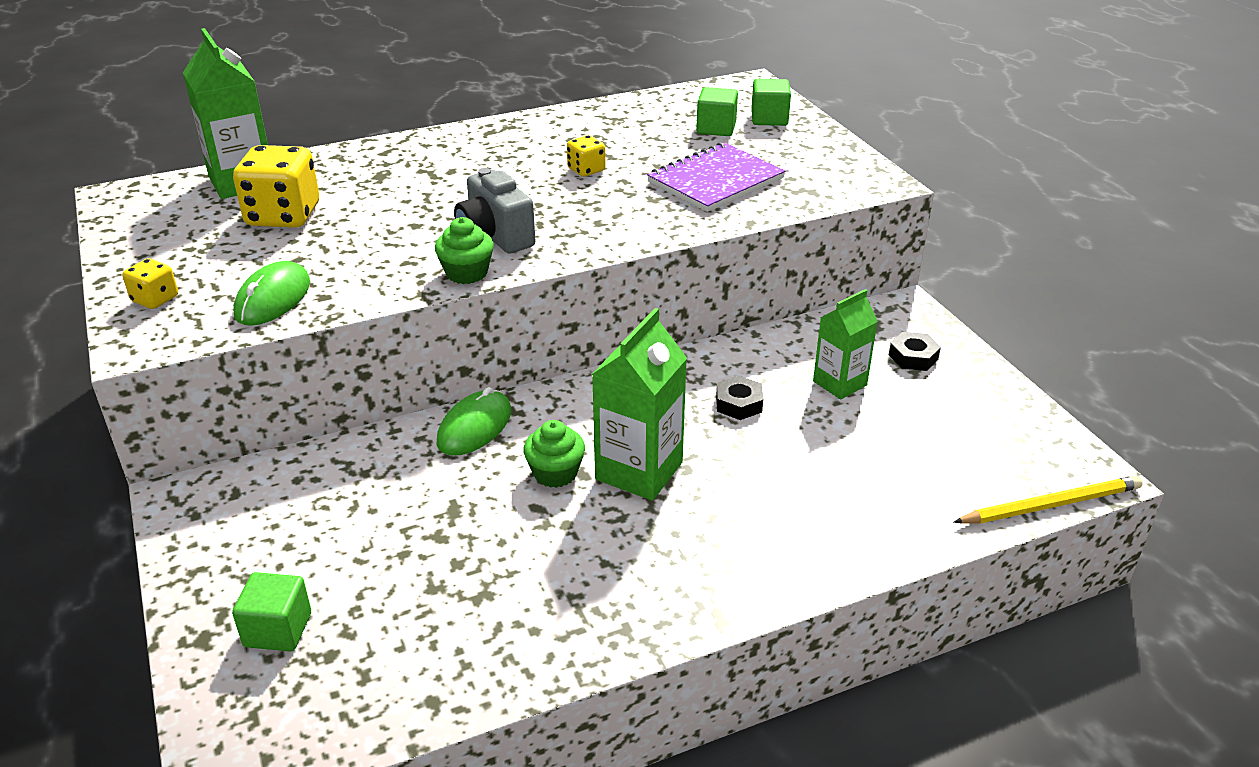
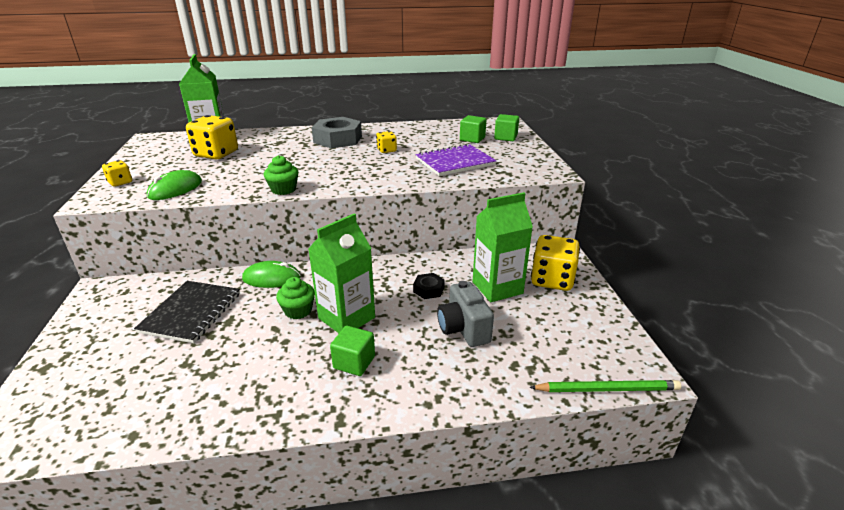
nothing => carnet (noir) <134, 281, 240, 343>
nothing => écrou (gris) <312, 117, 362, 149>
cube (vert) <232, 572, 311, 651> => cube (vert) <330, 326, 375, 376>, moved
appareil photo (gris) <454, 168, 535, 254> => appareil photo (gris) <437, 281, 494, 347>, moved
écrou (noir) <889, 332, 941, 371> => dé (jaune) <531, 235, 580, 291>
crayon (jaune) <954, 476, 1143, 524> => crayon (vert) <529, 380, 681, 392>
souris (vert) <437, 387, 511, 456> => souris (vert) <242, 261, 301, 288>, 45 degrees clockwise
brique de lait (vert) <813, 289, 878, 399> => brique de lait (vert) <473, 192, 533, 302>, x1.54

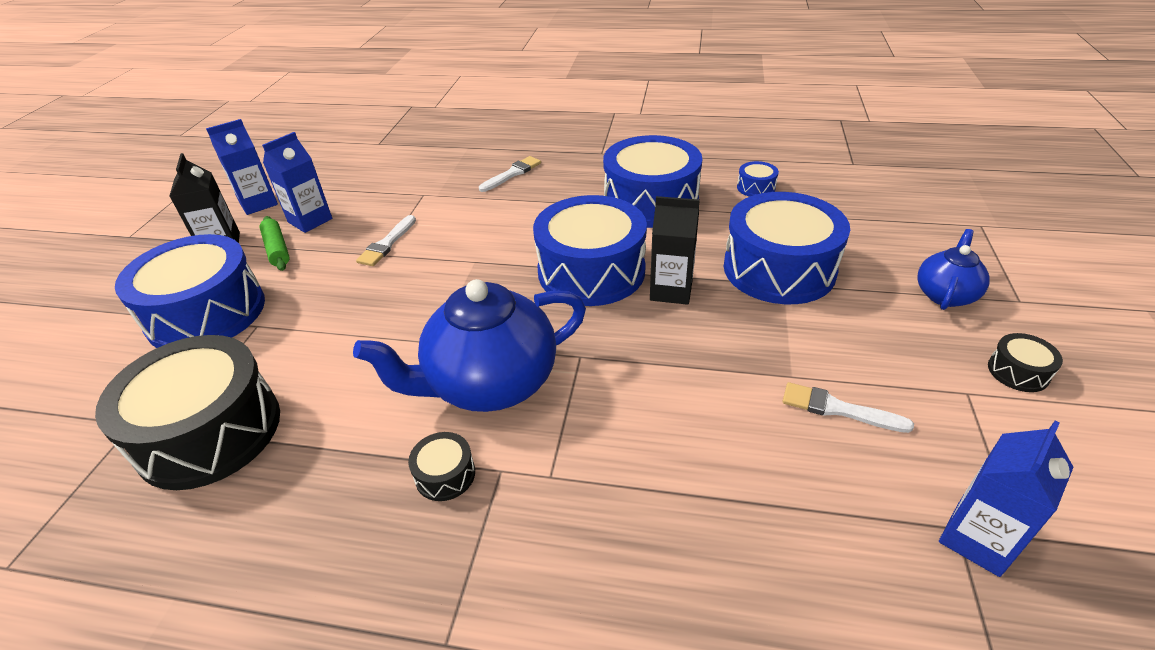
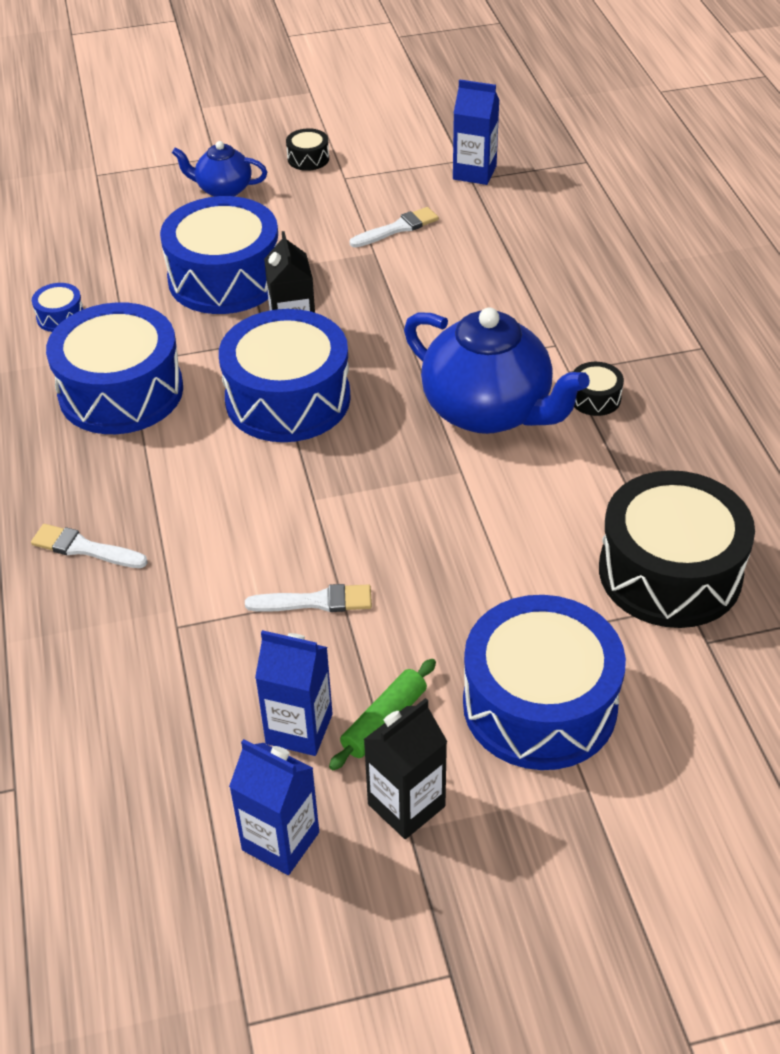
pinceau (blanc) <782, 382, 914, 433> => pinceau (blanc) <350, 207, 439, 248>, 120 degrees counterclockwise

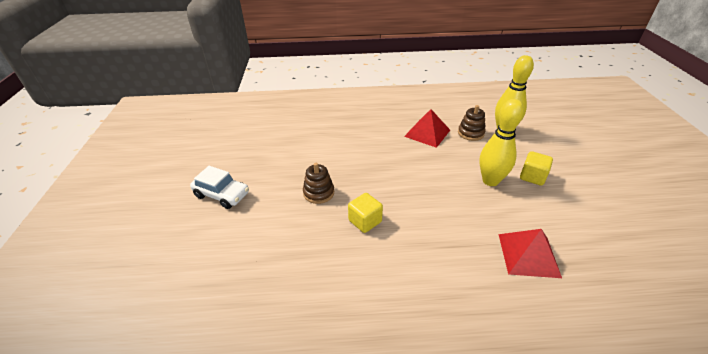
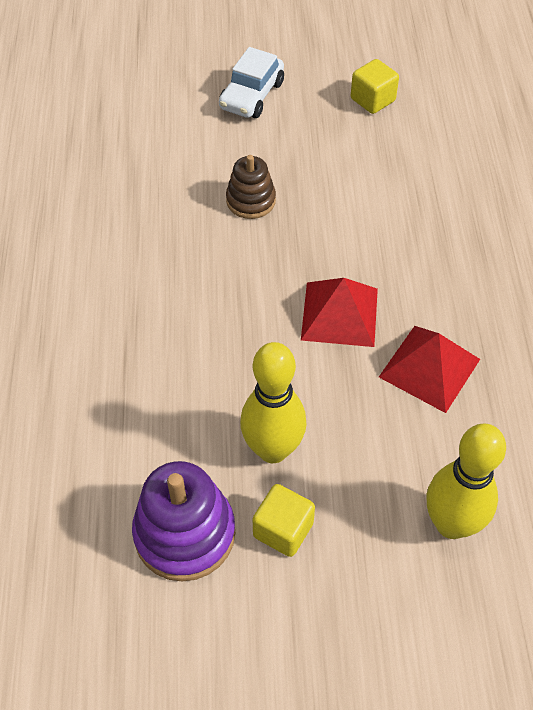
jouet à empiler (marron) <458, 105, 486, 141> => nothing
nothing => jouet à empiler (violet) <132, 461, 235, 581>
cube (jaune) <348, 193, 383, 233> => cube (jaune) <351, 59, 399, 114>, moved
pyramide (rouge) <498, 229, 562, 278> => pyramide (rouge) <301, 278, 378, 347>, moved

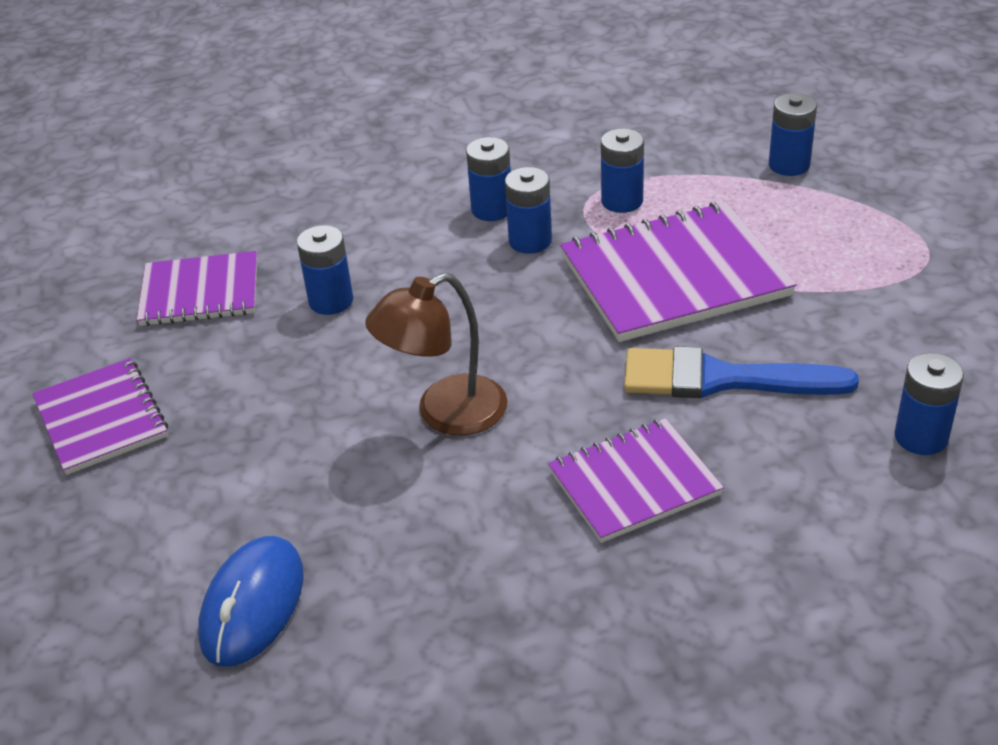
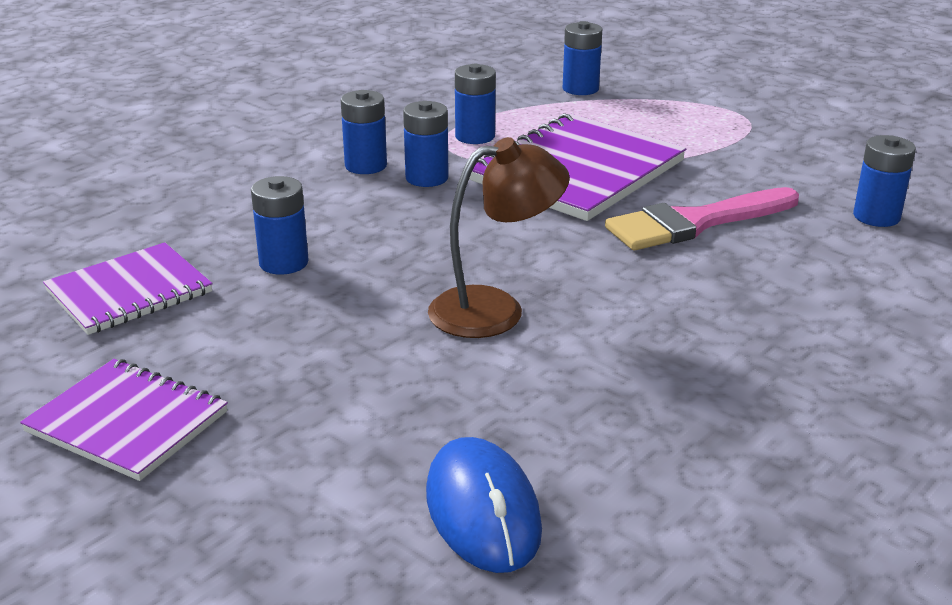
carnet (violet) <548, 418, 724, 543> => nothing
pinceau (bleu) <624, 346, 859, 398> => pinceau (rose) <605, 187, 799, 251>
lampe (marron) <365, 273, 508, 435> => lampe (marron) <428, 137, 570, 338>, 135 degrees counterclockwise

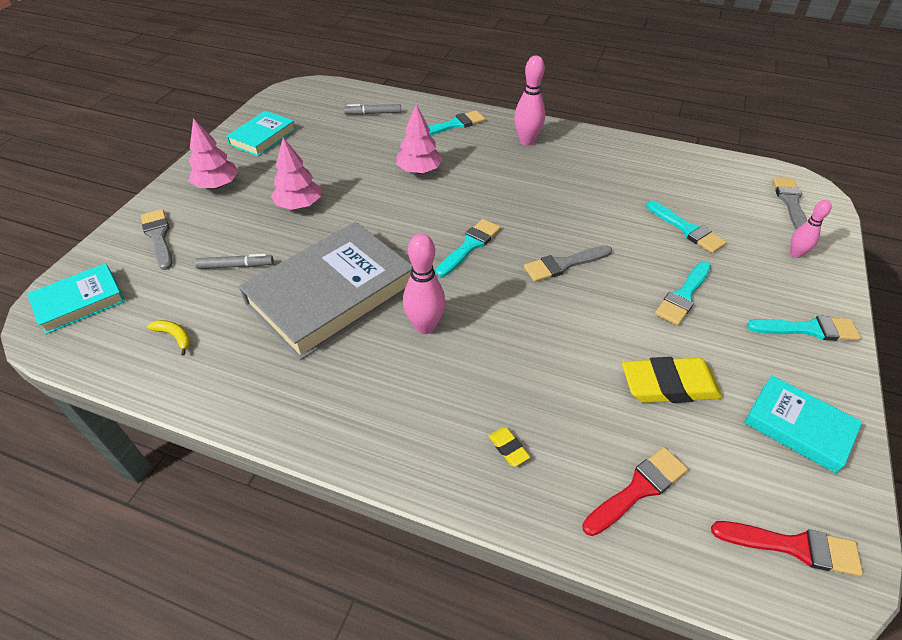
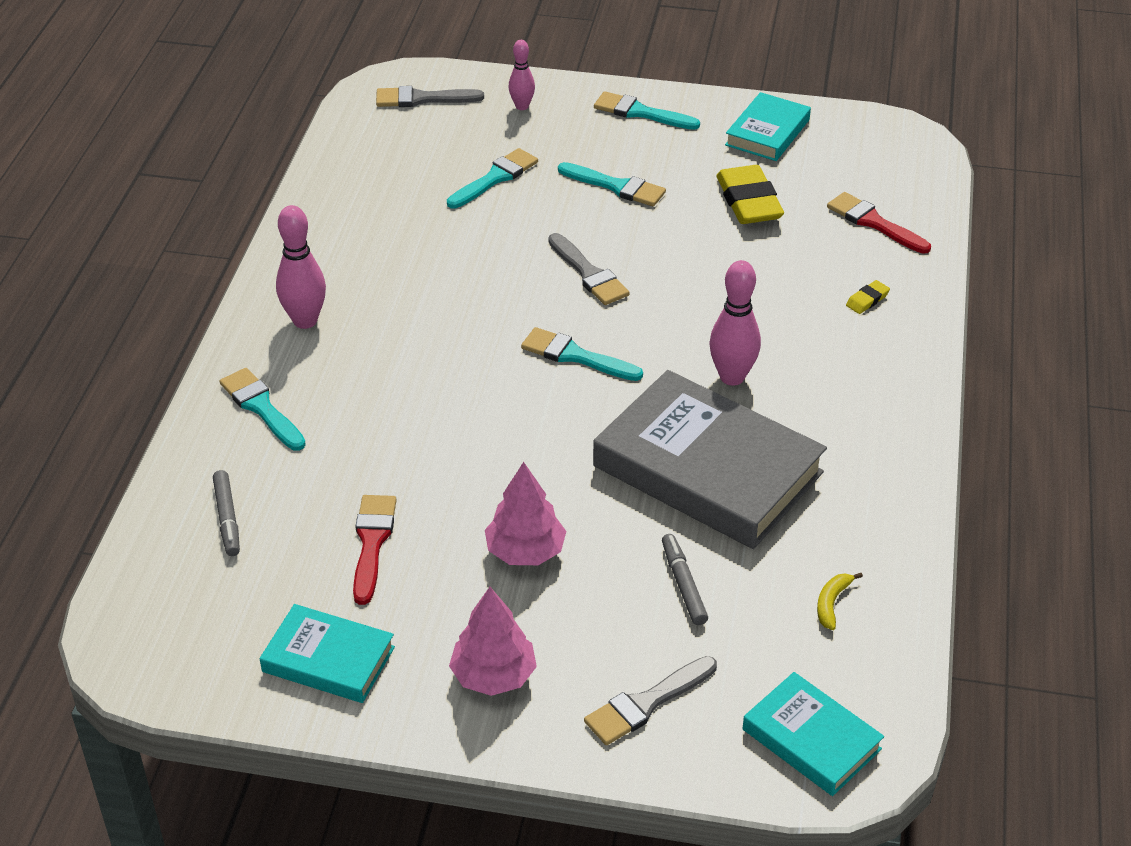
arbre (rose) <396, 104, 442, 174> => nothing
pinceau (rouge) <711, 521, 863, 576> => pinceau (rouge) <353, 495, 397, 605>, moved
pinceau (turquoise) <747, 316, 861, 341> => pinceau (turquoise) <594, 91, 700, 130>, 60 degrees counterclockwise

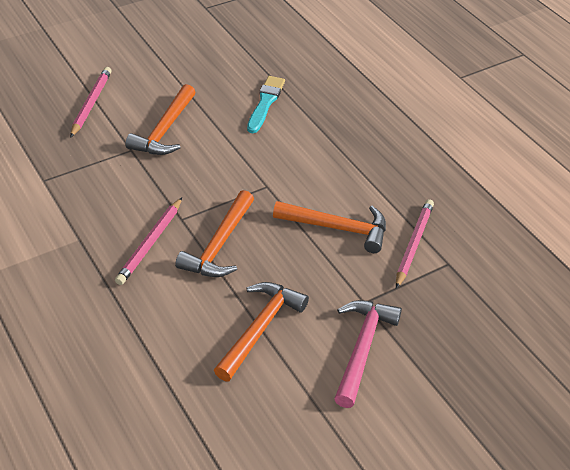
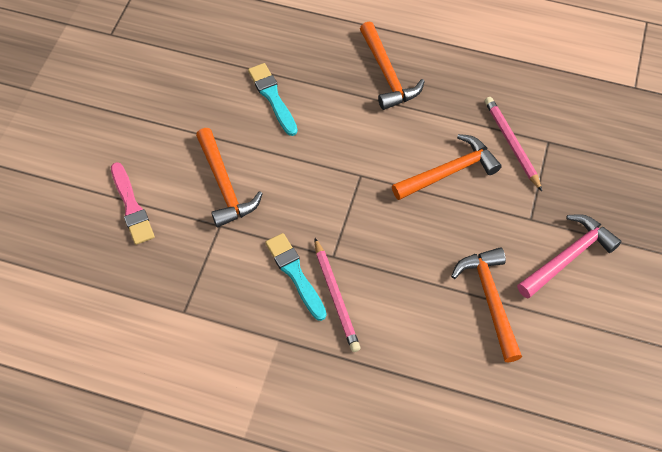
nothing => pinceau (turquoise) <265, 233, 327, 321>
marteau (orange) <175, 190, 254, 277> => marteau (orange) <360, 21, 425, 110>, moved
crayon (rose) <70, 67, 111, 138> => pinceau (rose) <111, 162, 155, 245>
marteau (rose) <334, 300, 402, 408> => marteau (rose) <517, 214, 622, 299>, 75 degrees clockwise

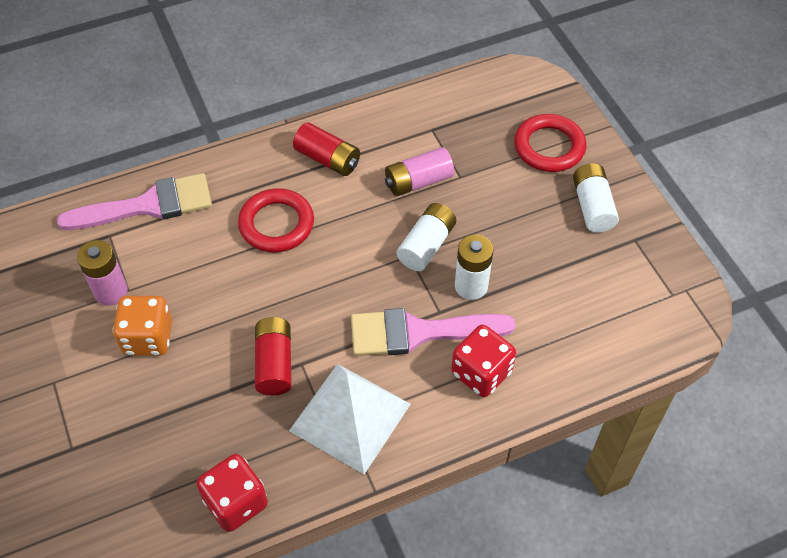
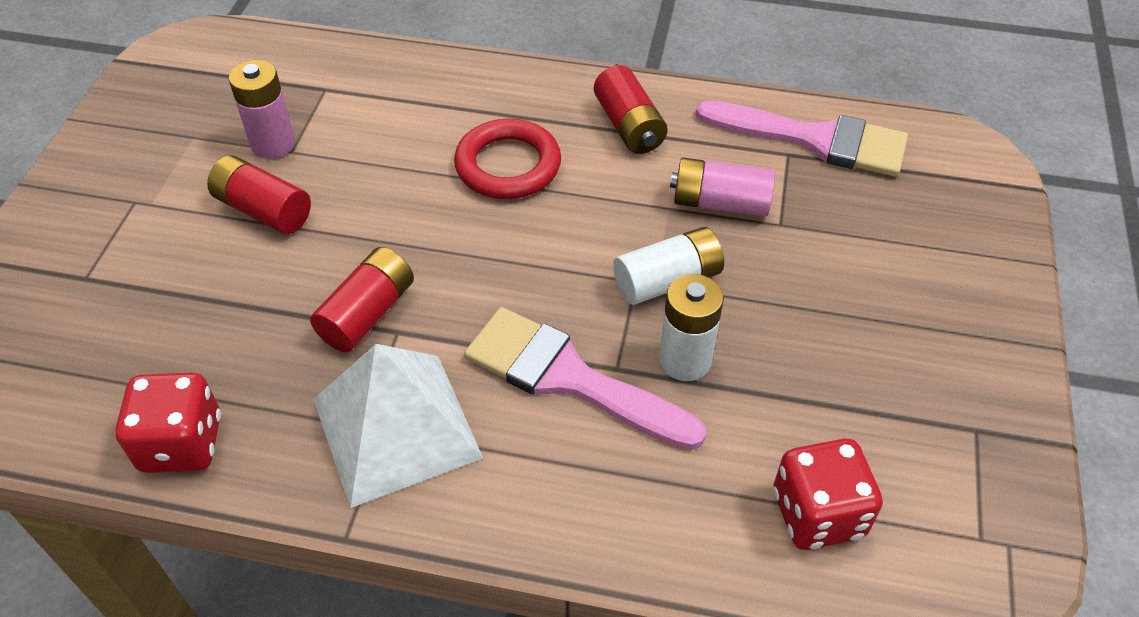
anneau (rouge) <514, 114, 586, 172> => nothing
pile (blanc) <573, 163, 619, 233> => nothing
pinceau (rose) <57, 173, 212, 230> => pinceau (rose) <696, 100, 908, 177>, moved
dé (rouge) <451, 325, 516, 397> => dé (rouge) <773, 438, 883, 550>, moved
dé (orange) <113, 296, 172, 356> => pile (rouge) <207, 155, 311, 234>

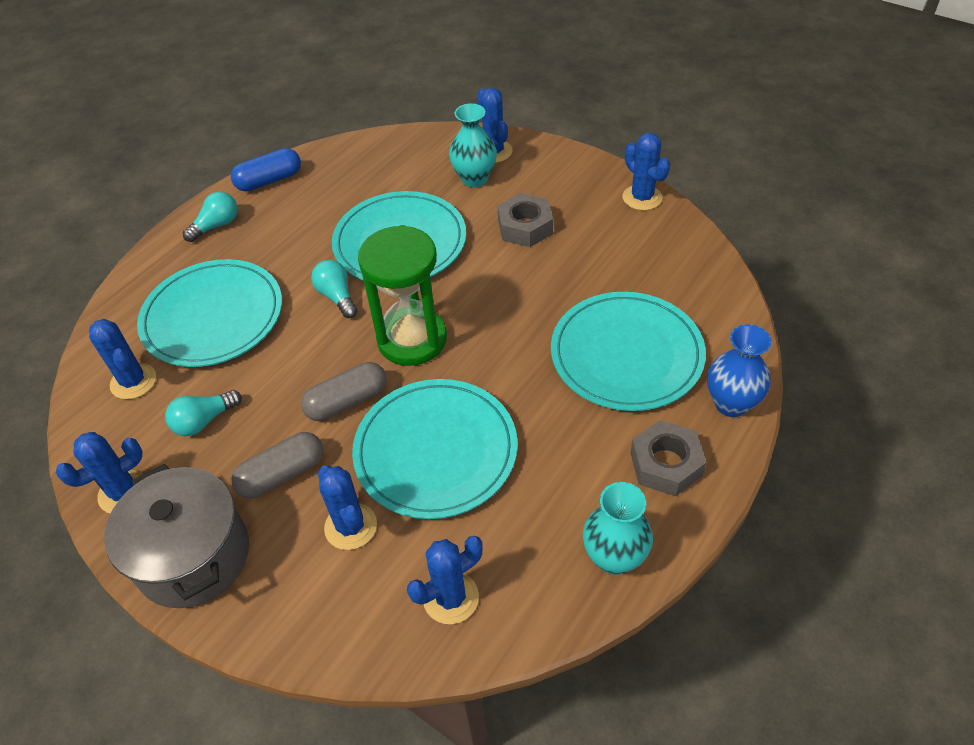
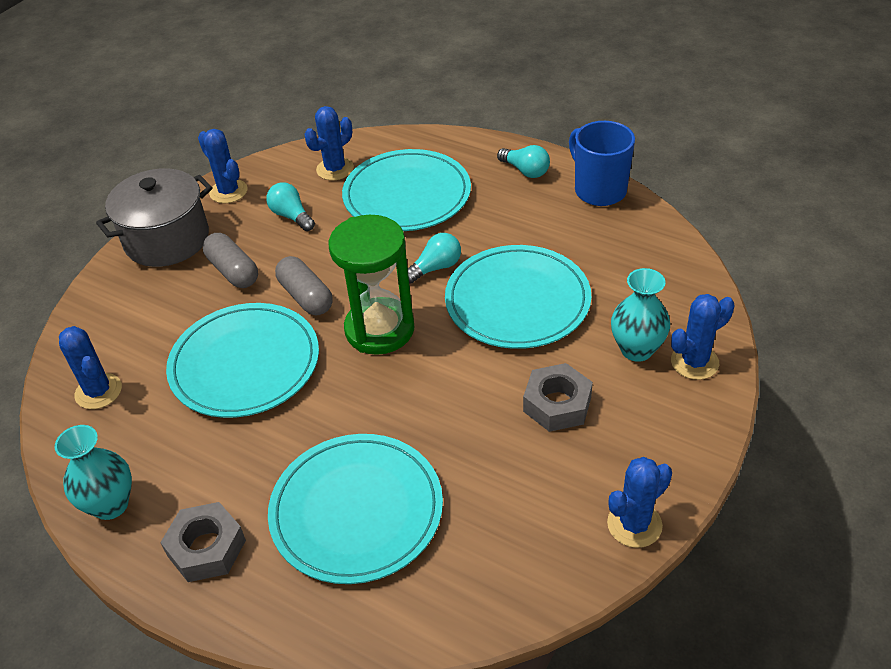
cactus (bleu) <318, 465, 377, 550> => nothing
vase (bleu) <707, 324, 772, 417> => nothing
gélule (bleu) <231, 148, 301, 192> => tasse (bleu) <569, 121, 635, 206>

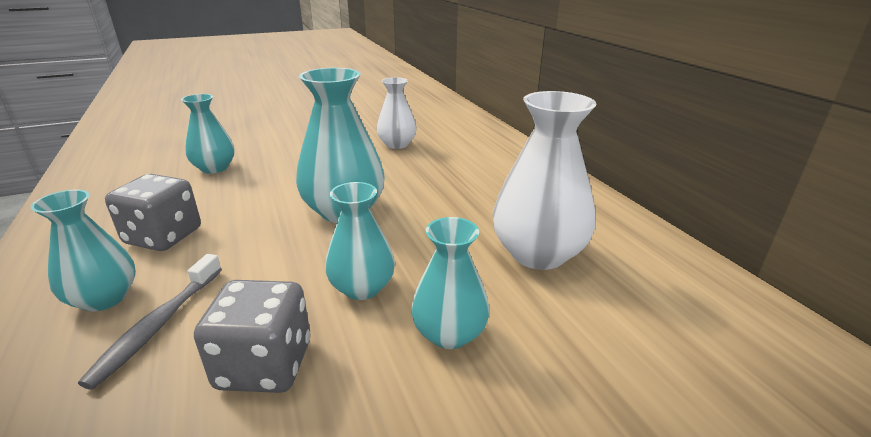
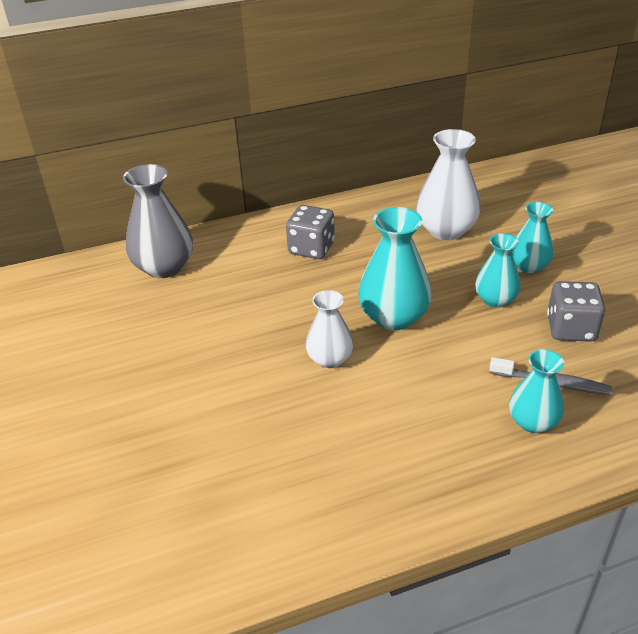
vase (turquoise) <181, 94, 235, 174> => nothing
nothing => vase (gris) <123, 164, 193, 278>
dé (gris) <105, 174, 201, 251> => dé (gris) <286, 205, 335, 259>, moved
vase (blanc) <376, 77, 417, 149> => vase (blanc) <305, 290, 354, 368>, moved

